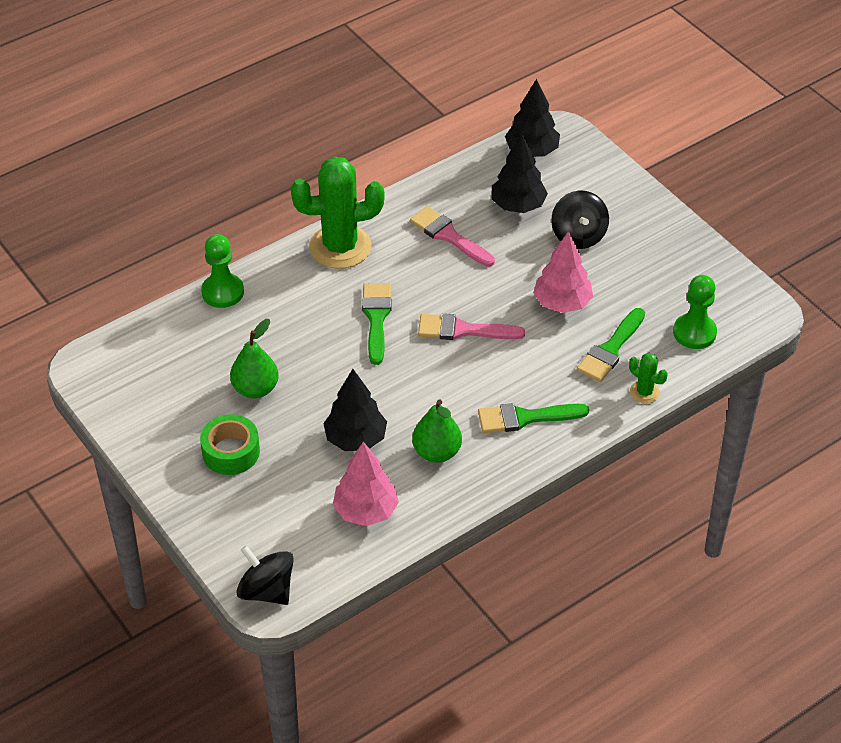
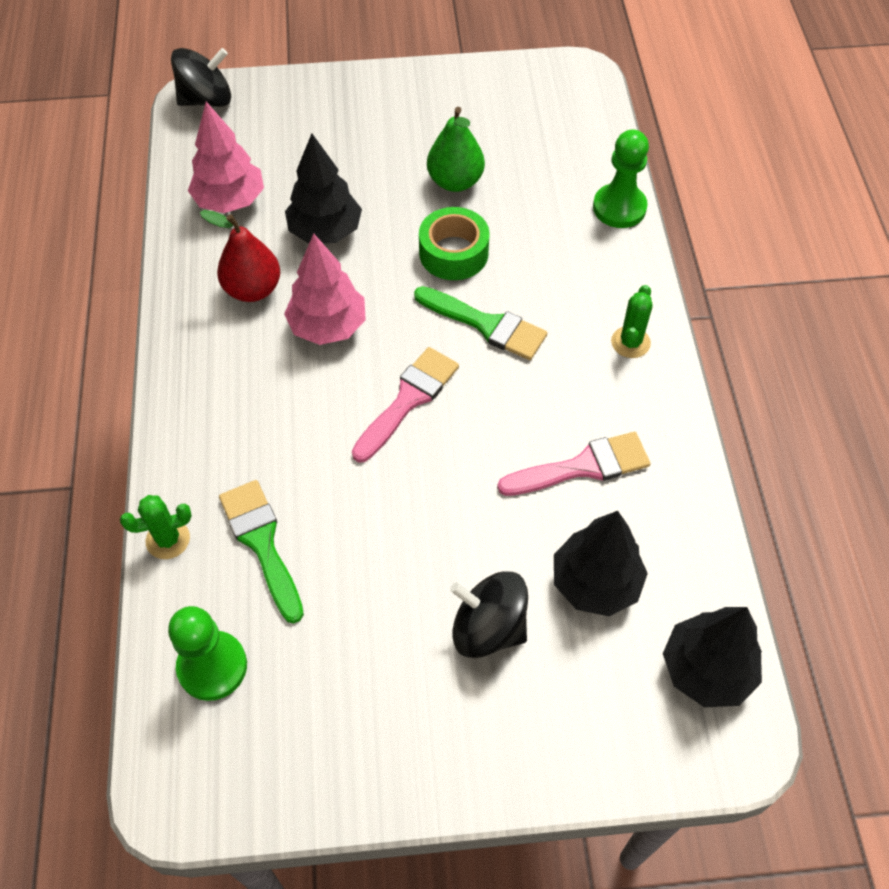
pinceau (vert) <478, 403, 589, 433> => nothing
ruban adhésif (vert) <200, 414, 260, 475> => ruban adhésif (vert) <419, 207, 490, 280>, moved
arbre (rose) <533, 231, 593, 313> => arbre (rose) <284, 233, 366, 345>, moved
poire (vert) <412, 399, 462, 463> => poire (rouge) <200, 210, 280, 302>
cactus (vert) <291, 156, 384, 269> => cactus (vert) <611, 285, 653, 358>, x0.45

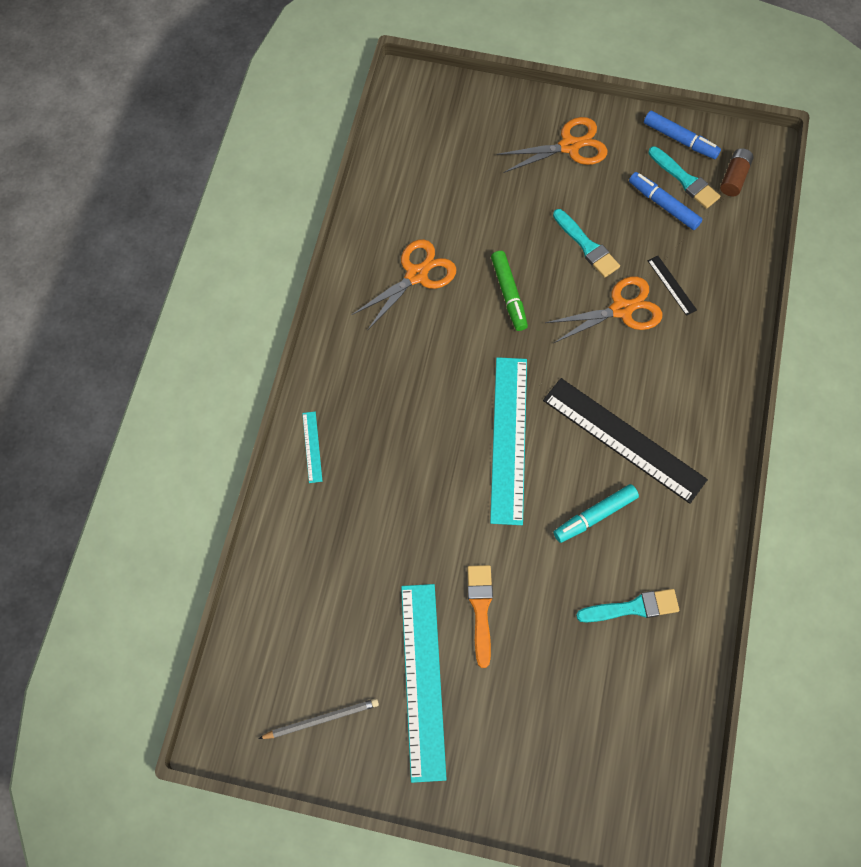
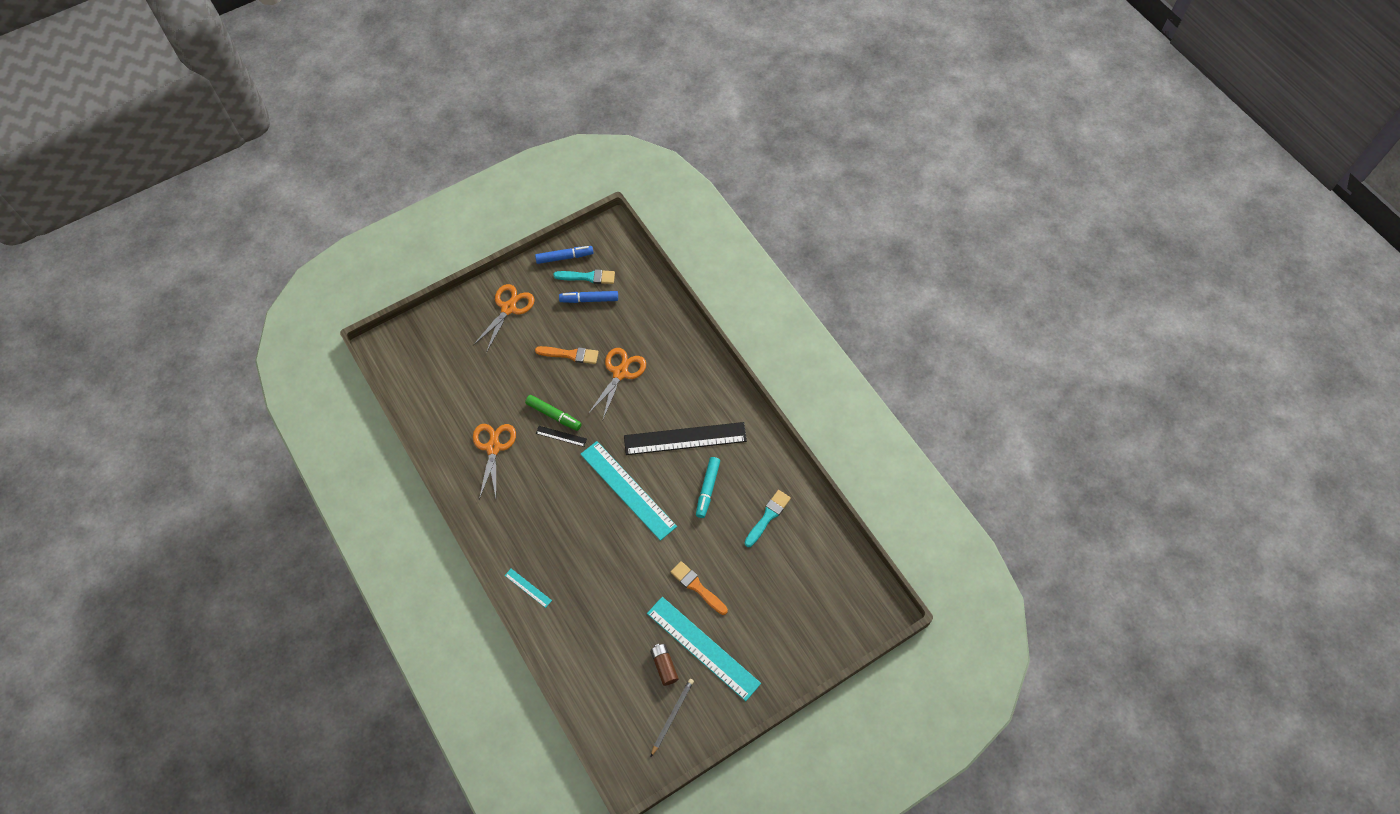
règle (noir) <648, 256, 697, 316> => règle (noir) <536, 426, 587, 447>, moved
pile (marron) <720, 148, 754, 196> => pile (marron) <650, 644, 679, 686>, moved
pinceau (turquoise) <553, 209, 620, 278> => pinceau (orange) <535, 346, 599, 364>

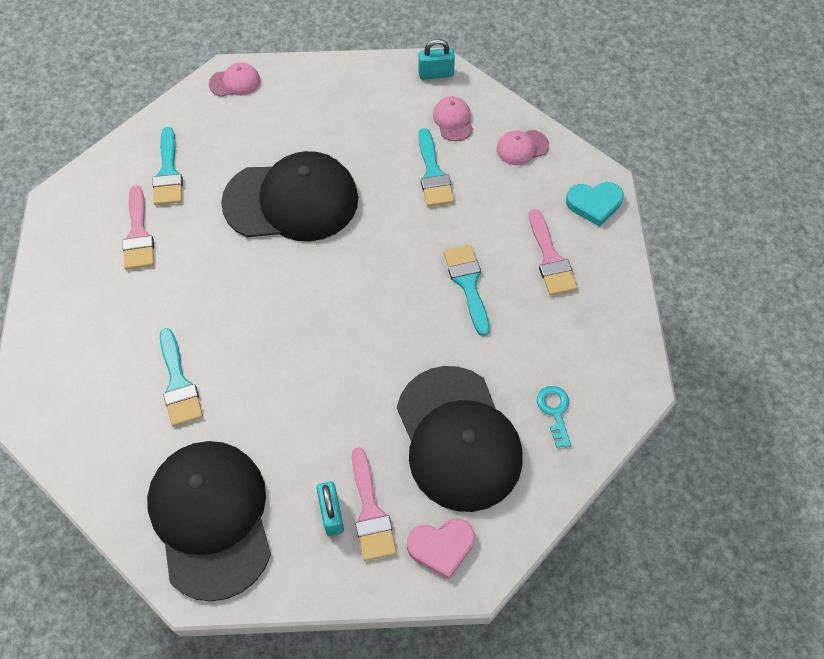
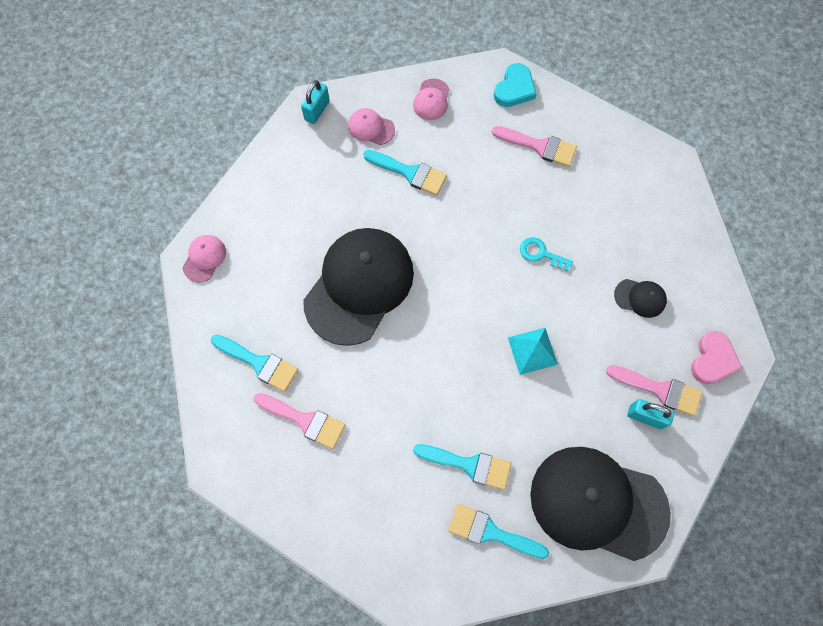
nothing => pyramide (turquoise) <508, 328, 558, 375>
pinceau (turquoise) <444, 245, 490, 336> => pinceau (turquoise) <448, 504, 549, 559>, moved
clé (turquoise) <537, 386, 571, 448> => clé (turquoise) <520, 237, 573, 272>, moved
casquette (noir) <397, 366, 523, 512> => casquette (noir) <614, 279, 667, 318>, x0.41

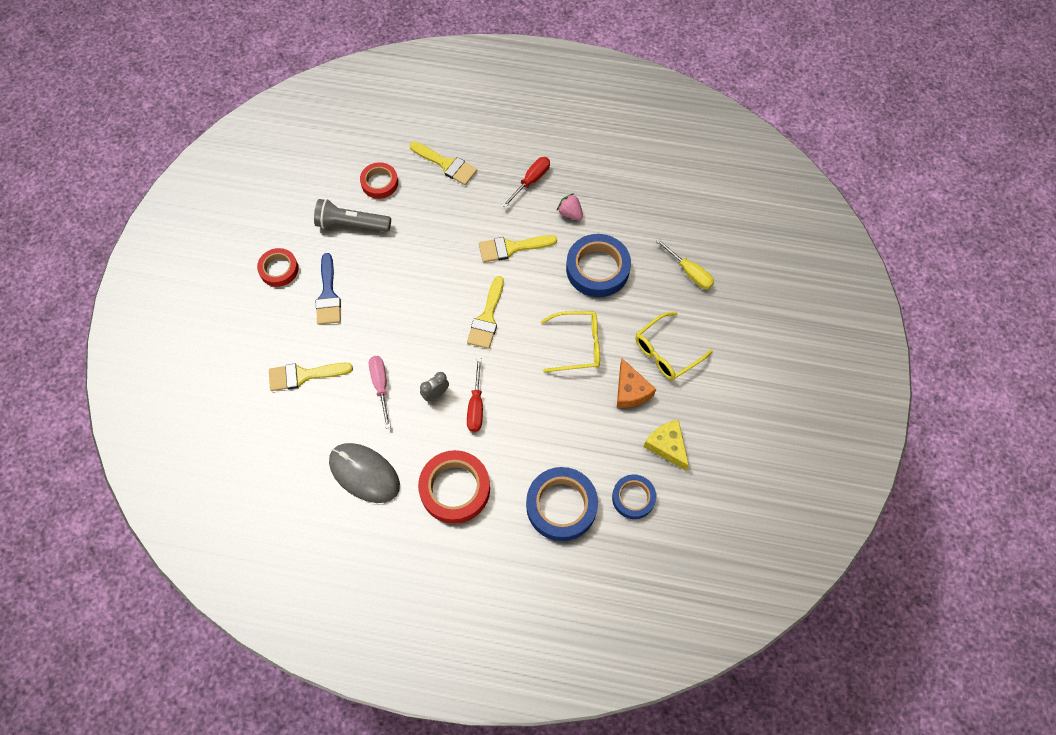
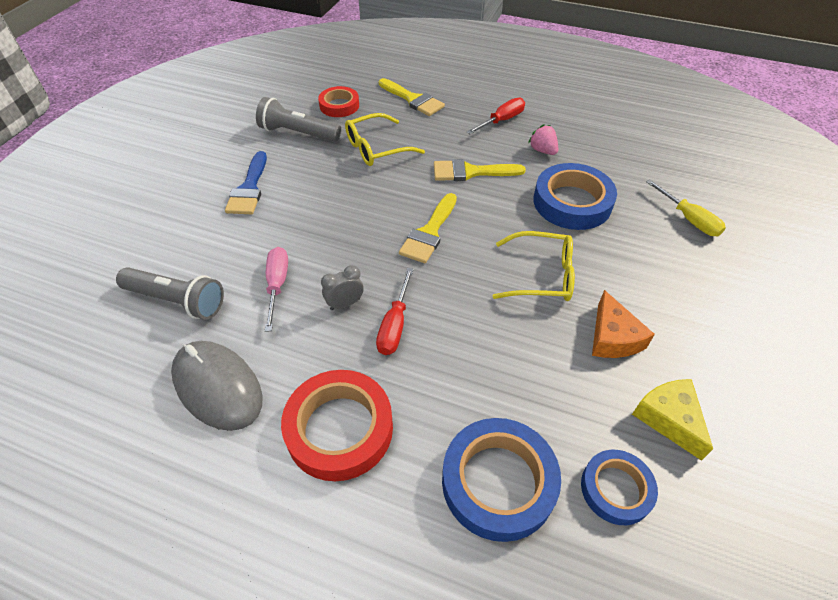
ruban adhésif (rouge) <257, 248, 299, 287> => nothing
pinceau (jaune) <269, 363, 353, 391> => nothing
nothing => lampe de poche (gris) <116, 267, 224, 320>
lunettes (jaune) <635, 312, 713, 380> => lunettes (jaune) <345, 113, 425, 166>, moved

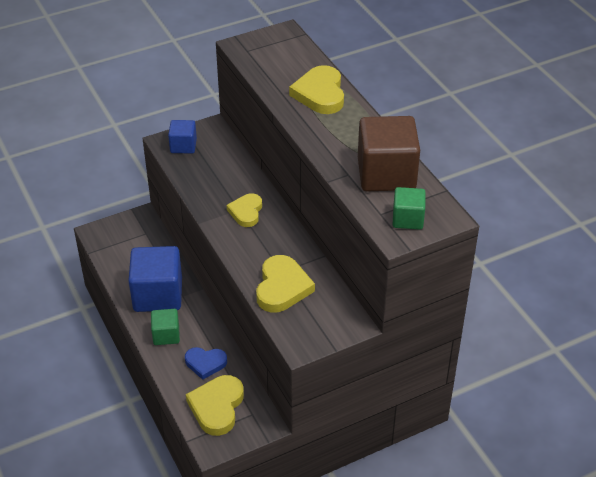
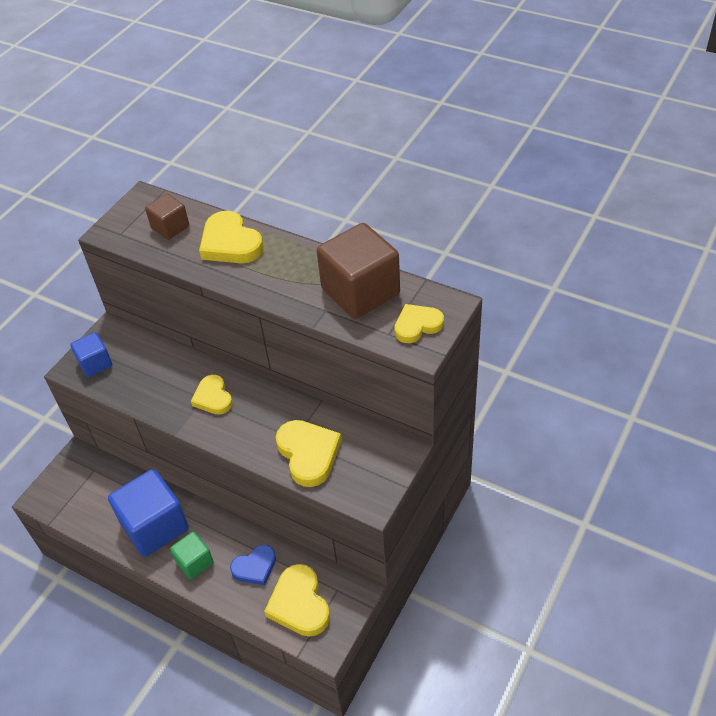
nothing => cube (marron) <145, 194, 189, 240>
cube (vert) <393, 187, 426, 230> => cœur (jaune) <394, 304, 444, 343>

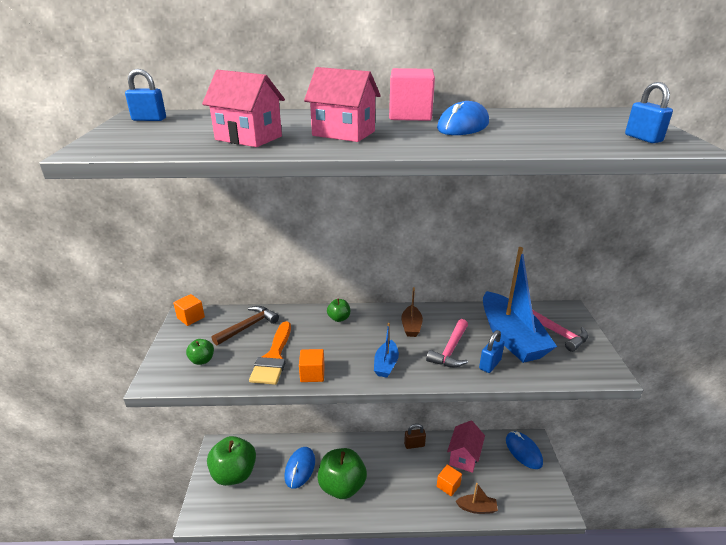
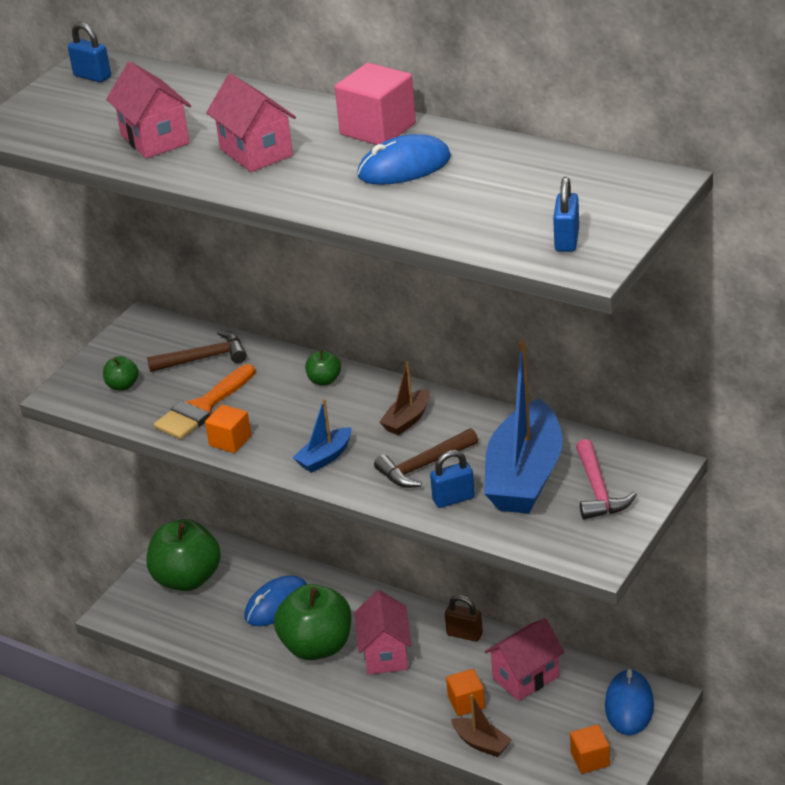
nothing => maison (rose) <355, 590, 412, 675>
cube (orange) <173, 294, 205, 326> => cube (orange) <570, 724, 610, 774>, moved
marteau (rose) <426, 319, 468, 367> => marteau (marron) <374, 428, 478, 488>

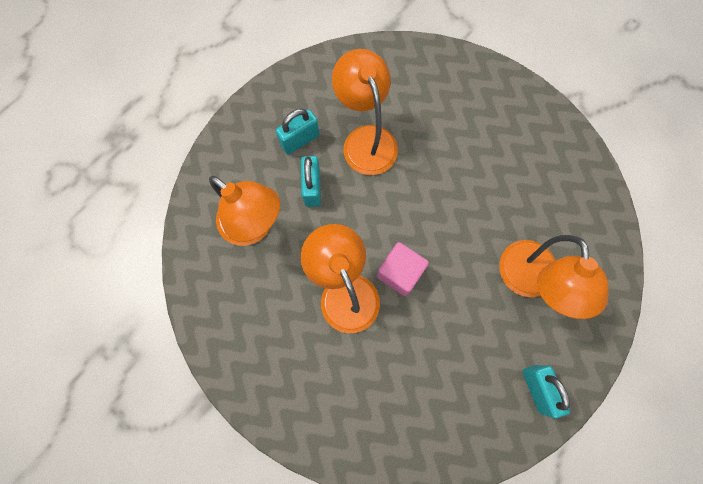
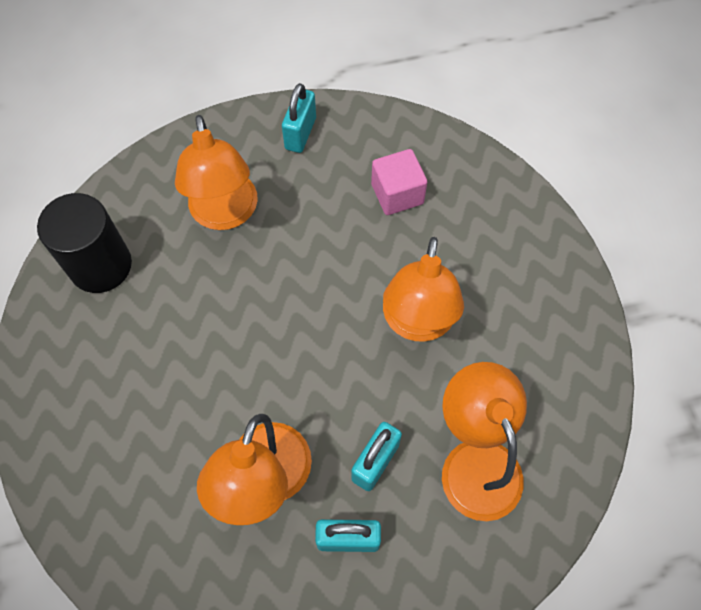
nothing => cylindre (noir) <37, 193, 132, 293>
cube (rose) <377, 242, 429, 296> => cube (rose) <371, 149, 427, 215>, moved
lampe (orange) <499, 235, 609, 319> => lampe (orange) <175, 115, 258, 230>, 135 degrees clockwise

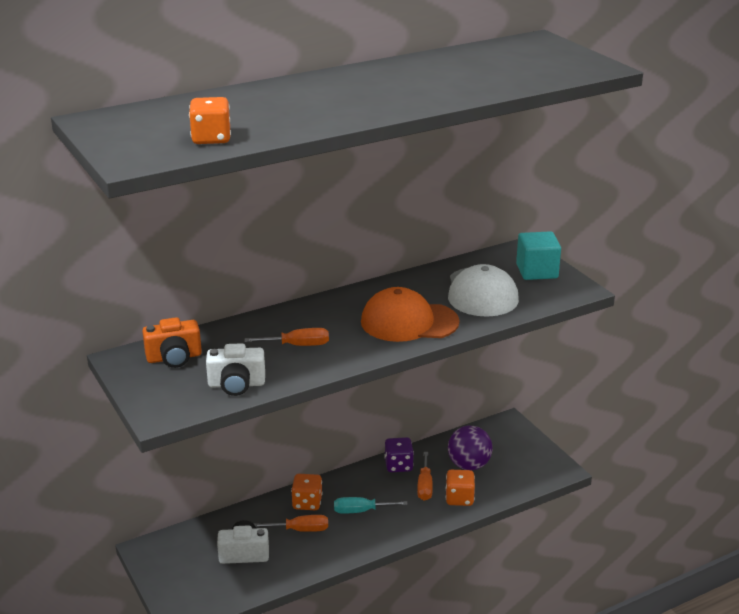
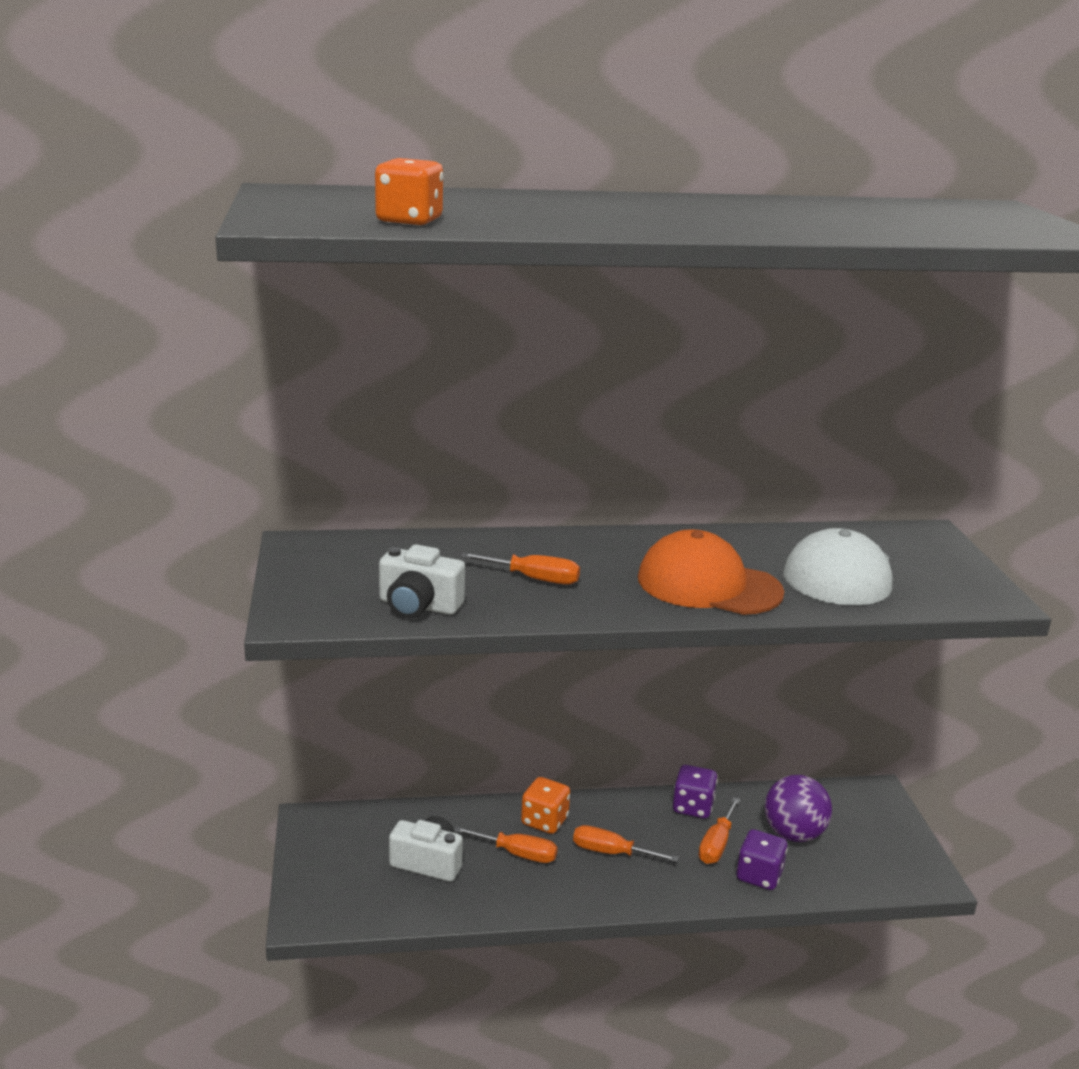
appareil photo (orange) <142, 317, 202, 368> => nothing
cube (turquoise) <516, 231, 561, 280> => nothing
tournevis (turquoise) <334, 497, 408, 514> => tournevis (orange) <573, 825, 679, 862>
dé (orange) <446, 470, 475, 506> => dé (violet) <736, 829, 788, 890>

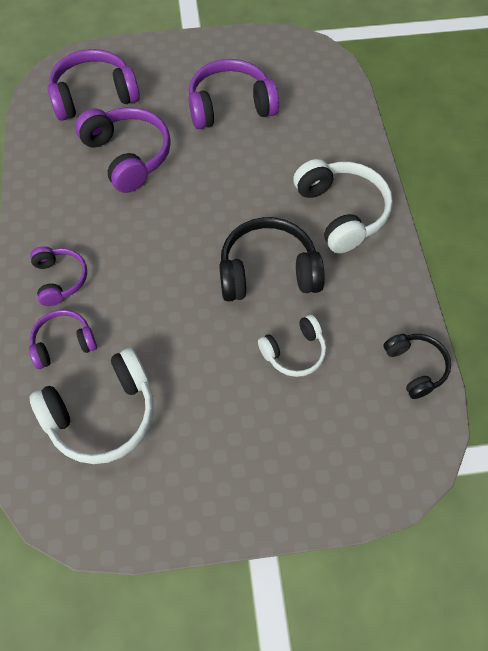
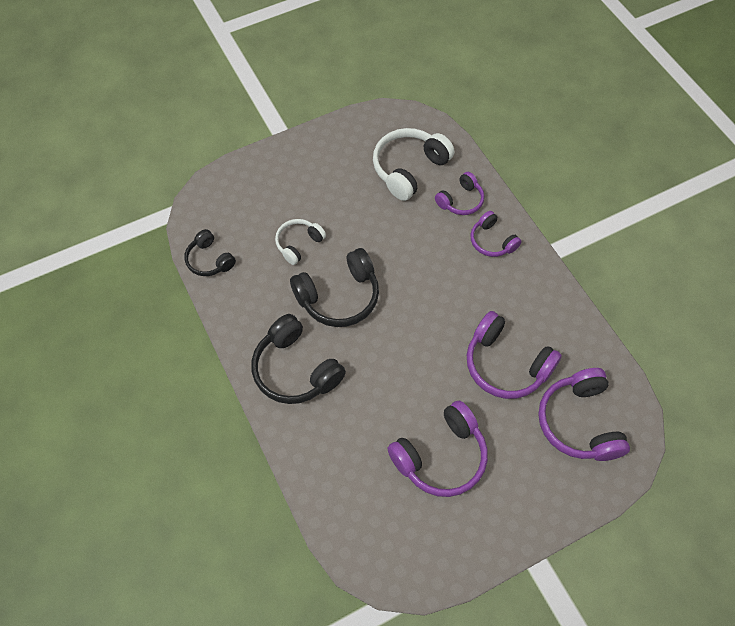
casque audio (blanc) <293, 159, 393, 253> => casque audio (noir) <251, 314, 346, 404>
casque audio (violet) <47, 49, 140, 121> => casque audio (violet) <538, 368, 630, 461>, 120 degrees clockwise

